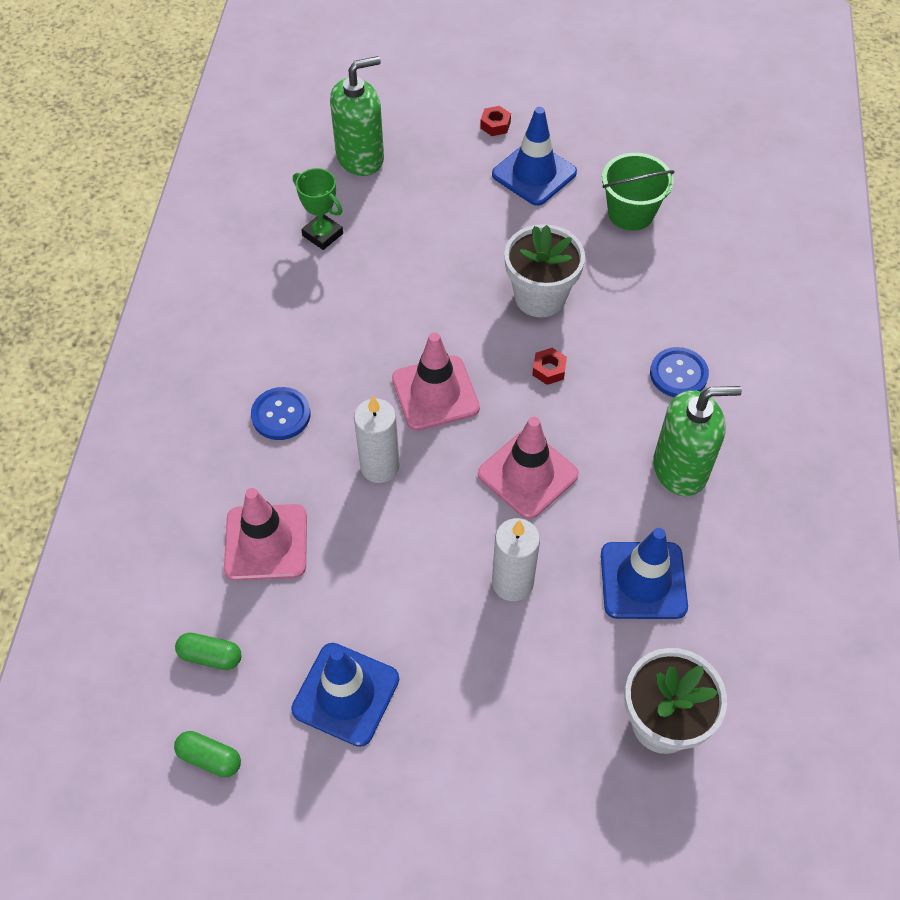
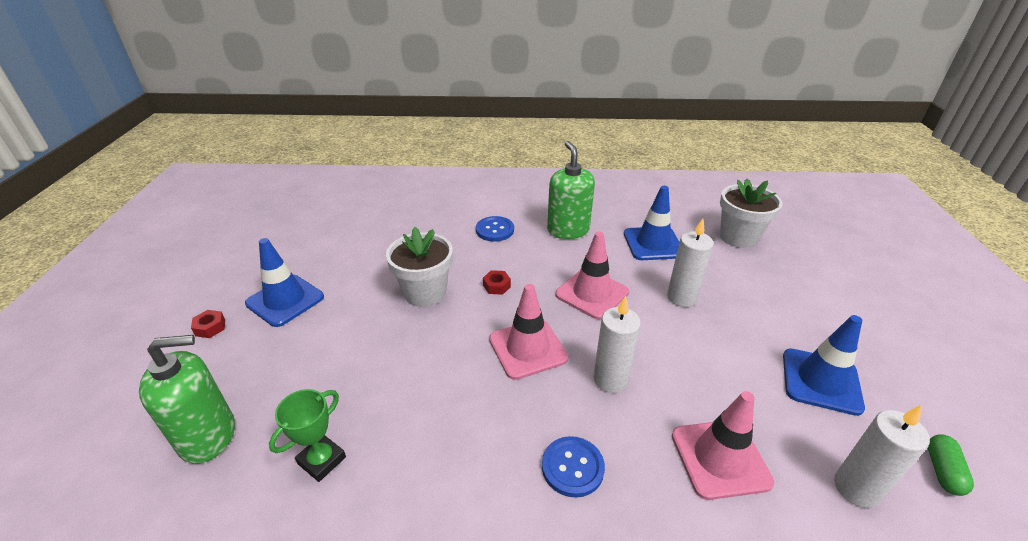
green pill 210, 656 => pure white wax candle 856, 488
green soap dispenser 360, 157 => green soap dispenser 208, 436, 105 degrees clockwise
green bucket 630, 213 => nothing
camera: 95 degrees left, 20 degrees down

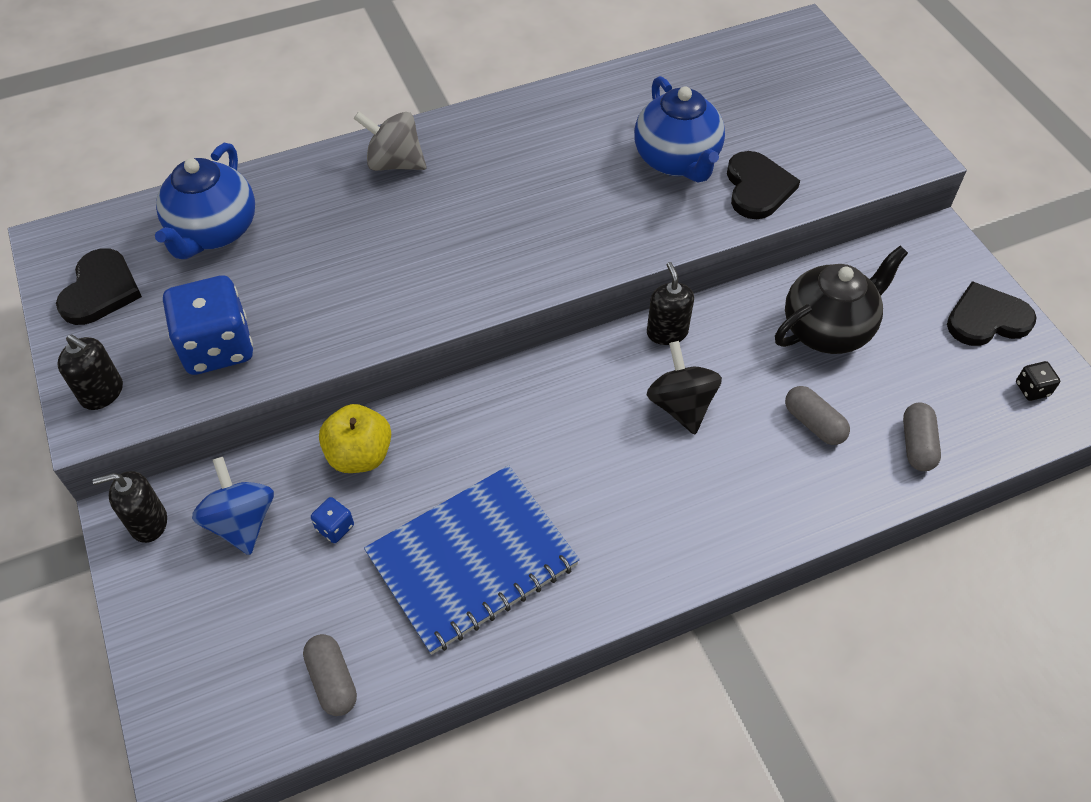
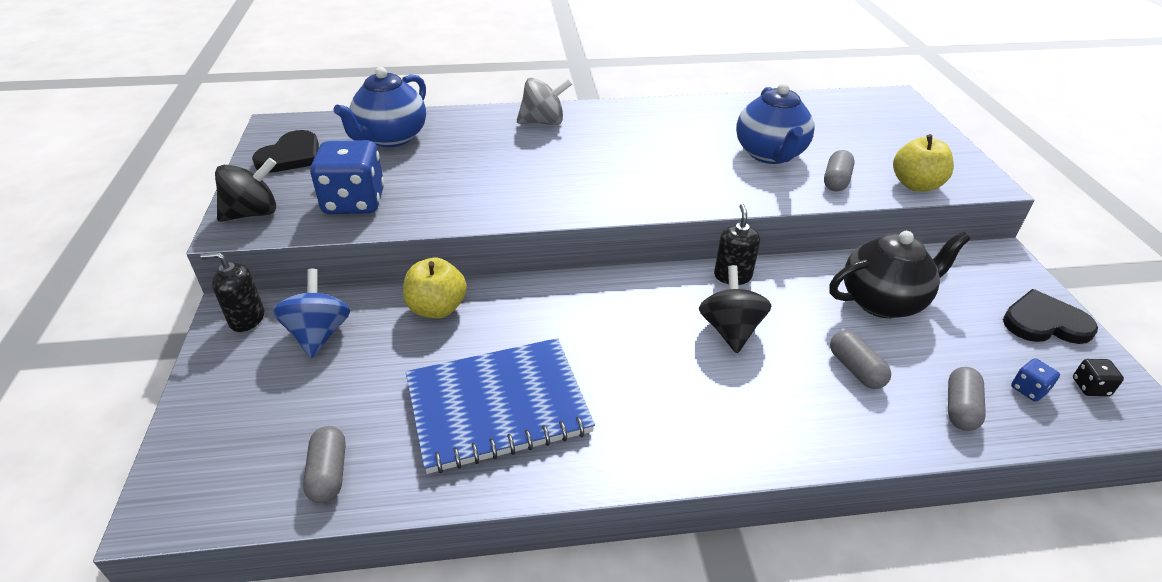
ebony soap dispenser 102, 393 => ebony spinning top 253, 213
cobalt game die 335, 527 => cobalt game die 1028, 389, shifted
grey spinning top 394, 163 => grey spinning top 543, 122, 135 degrees clockwise
ebony heart 757, 188 => grey pill 836, 181
nothing => golden toy apple 915, 185
camera: 15 degrees right, 15 degrees down

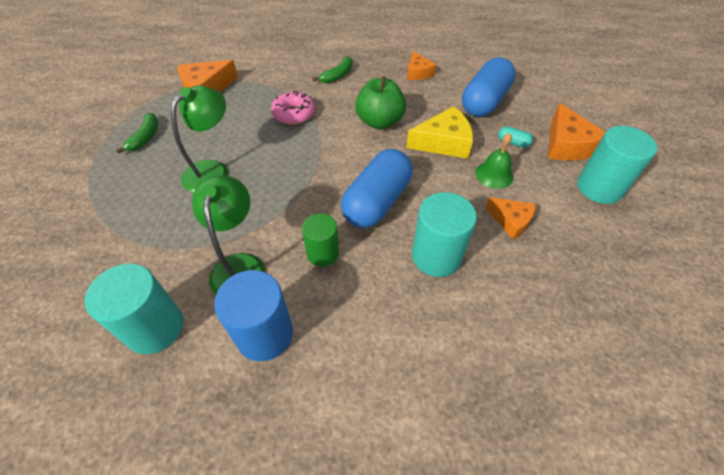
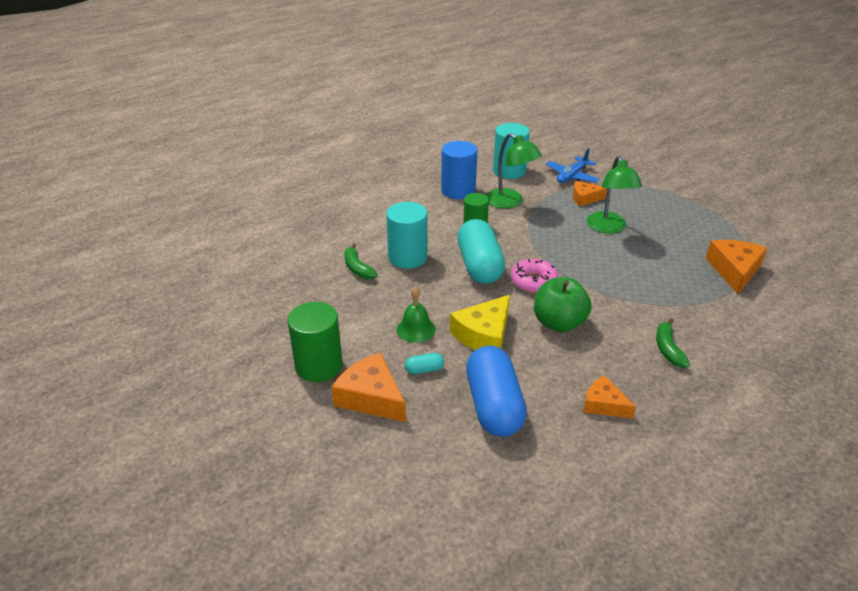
green toy banana 145, 137 => green toy banana 357, 268, shifted
pink doughnut 294, 114 => pink doughnut 533, 282, shifted
cobalt pill 377, 202 => teal pill 479, 266
bright orange piece of cheese 511, 221 => bright orange piece of cheese 585, 198, shifted
teal cylinder shape 599, 188 => green cylinder shape 319, 365
nothing => cobalt toy plane 572, 176
camera: 140 degrees right, 15 degrees down

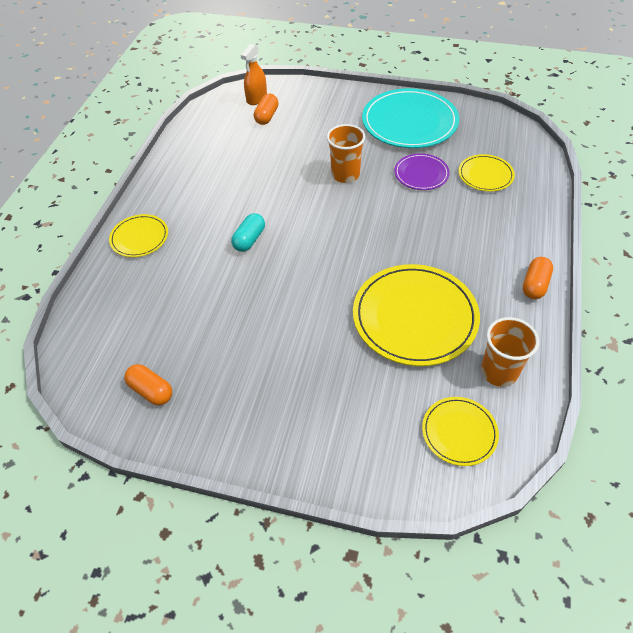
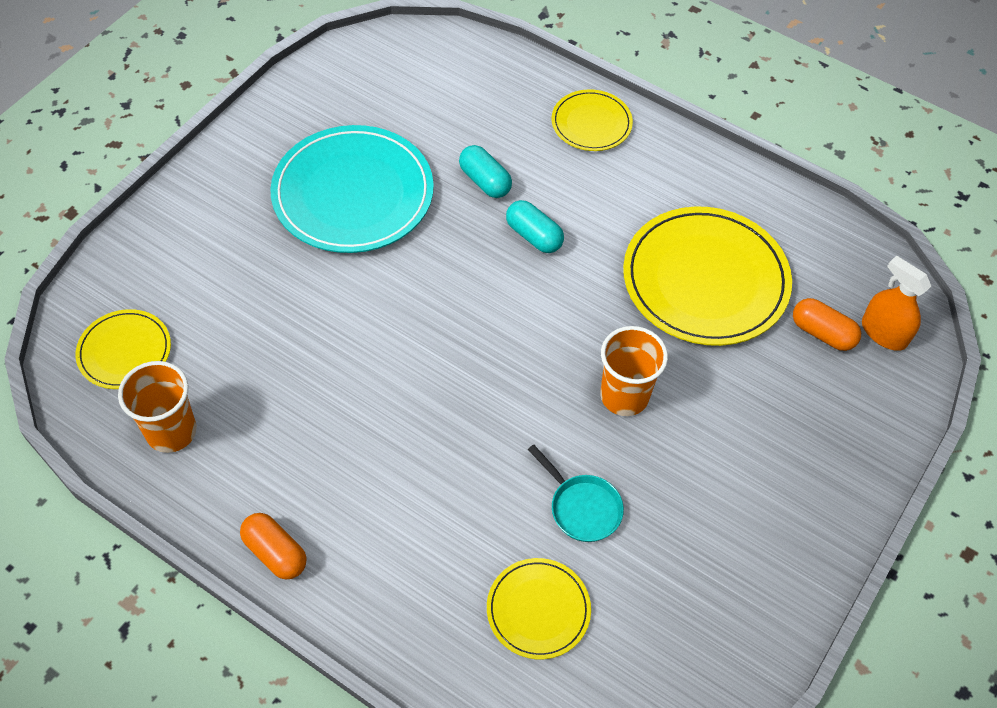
bright orange pill 151, 391 => nothing
golden flat dish 414, 317 => golden flat dish 705, 280, shifted
teal flat dish 409, 122 => teal flat dish 353, 193, shifted
royal purple flat dish 421, 174 => teal frying pan 582, 508
nothing => teal pill 485, 181
camera: 105 degrees right, 5 degrees up

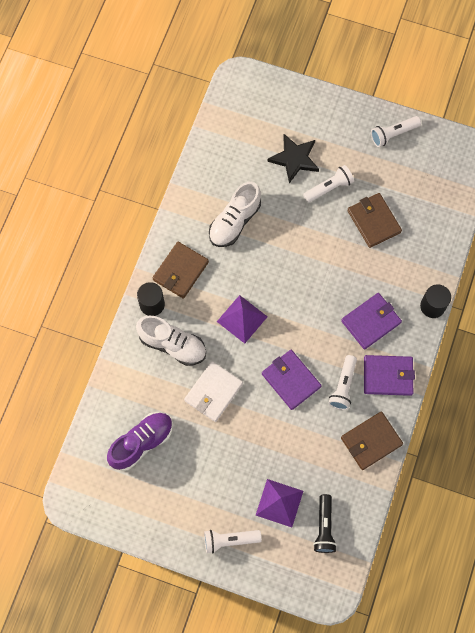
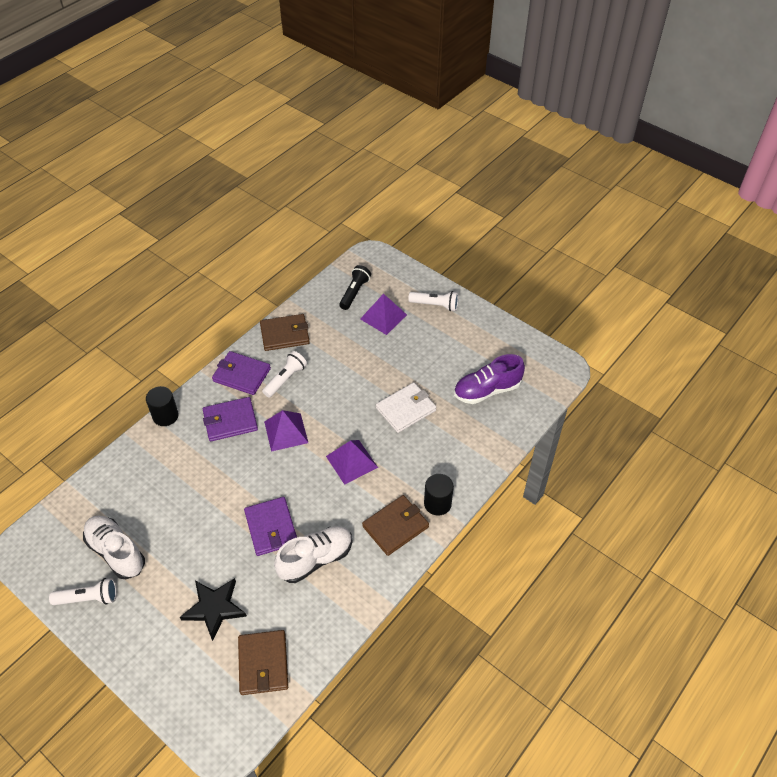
pure white lace-up shoe 172, 345 => pure white lace-up shoe 116, 552, shifted
royal purple card wallet 291, 380 => royal purple card wallet 271, 528, shifted
pure white torch 329, 188 => nothing
brown card wallet 373, 221 => brown card wallet 263, 664, shifted
nothing => royal purple pyramid 286, 432
camera: 160 degrees left, 20 degrees down

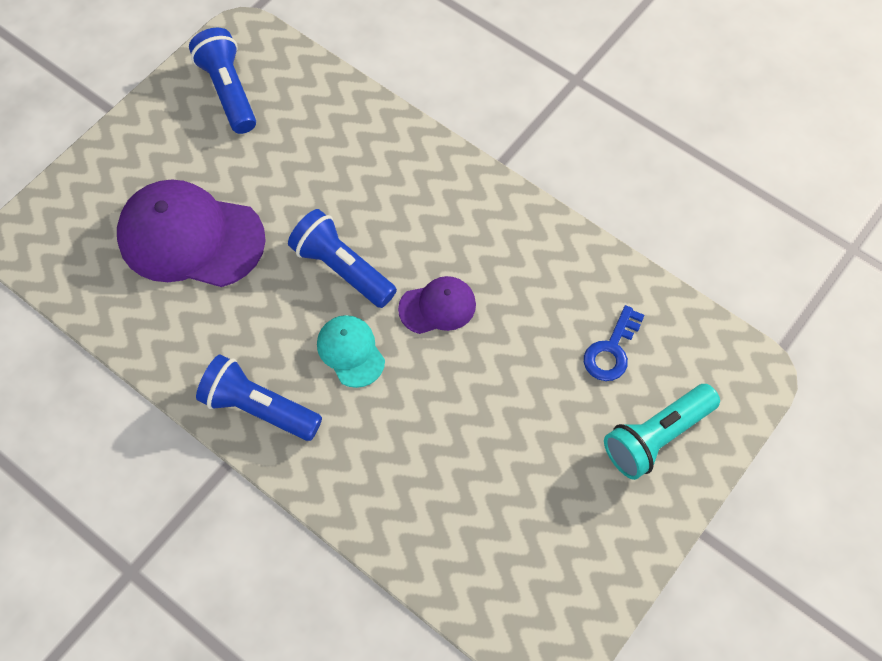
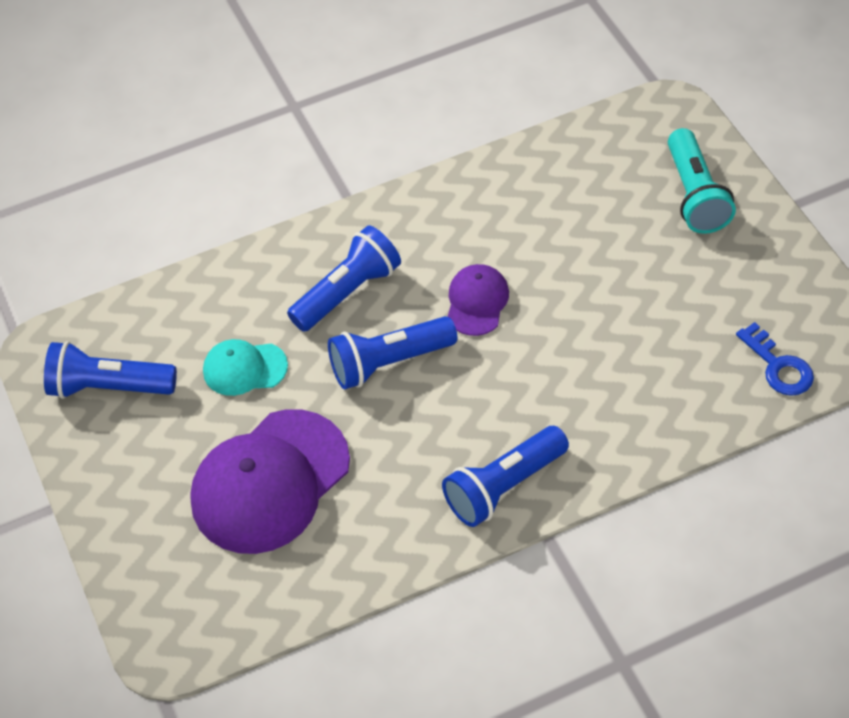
teal peaked cap 350, 351 => teal peaked cap 244, 368, shifted
cobalt key 611, 350 => cobalt key 778, 366, shifted
nothing => cobalt torch 347, 292
camera: 60 degrees left, 10 degrees down

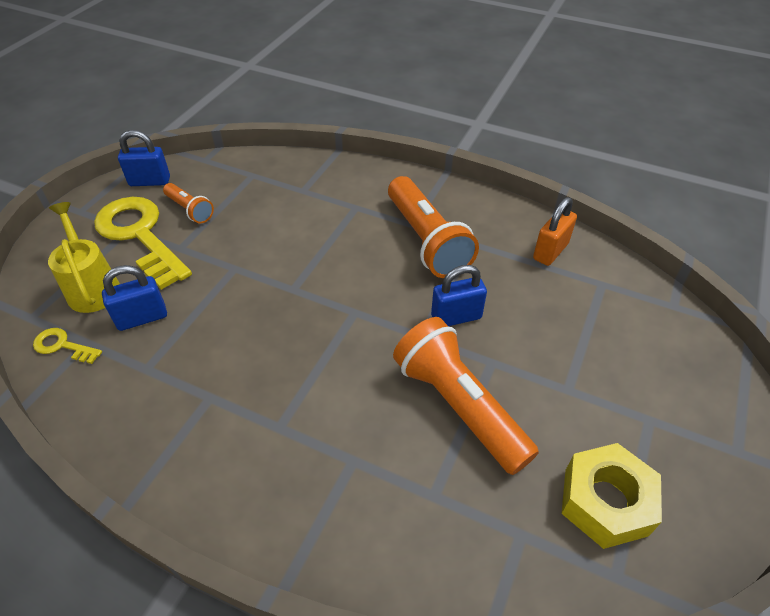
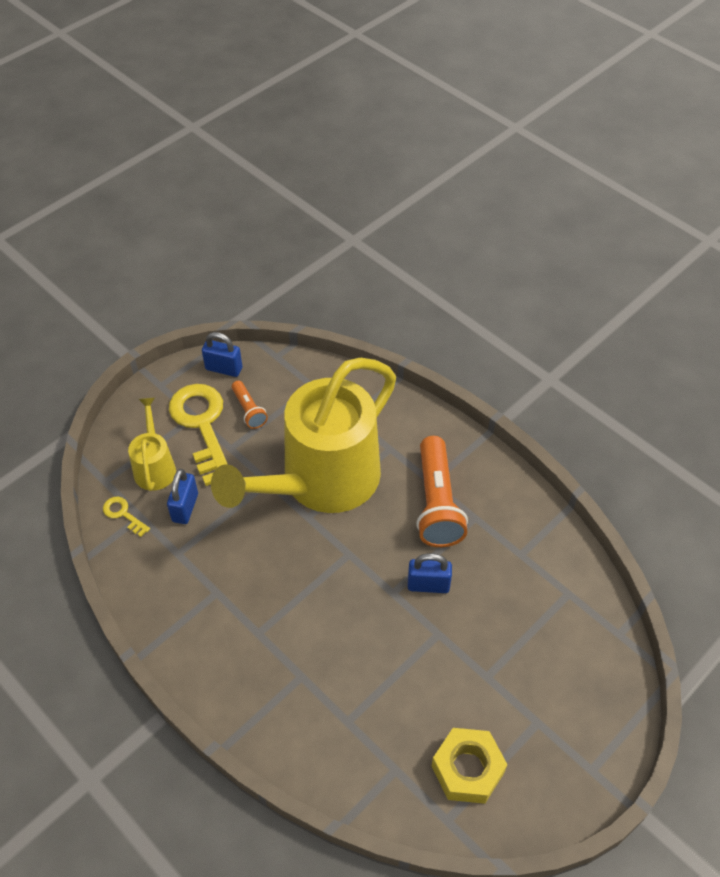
cobalt small lock 142, 318 => cobalt small lock 185, 507, 75 degrees counterclockwise
bright orange torch 458, 406 => nothing
bright orange small lock 550, 251 => nothing
nothing => golden sprinkling can 320, 482
camera: 20 degrees right, 5 degrees up

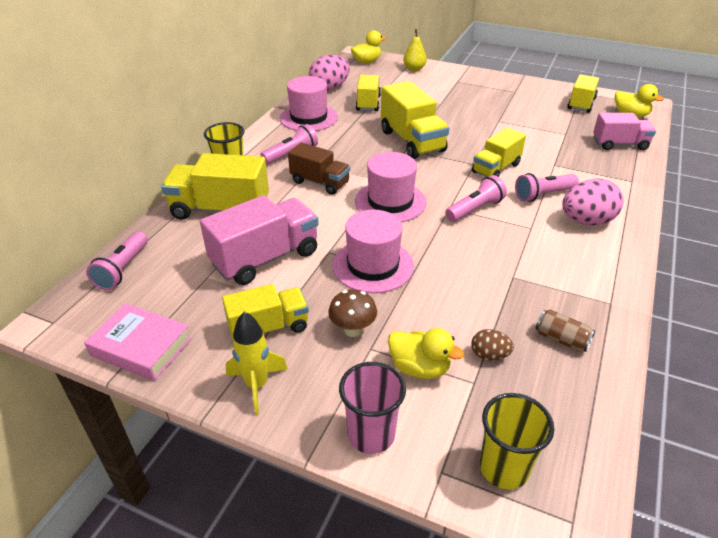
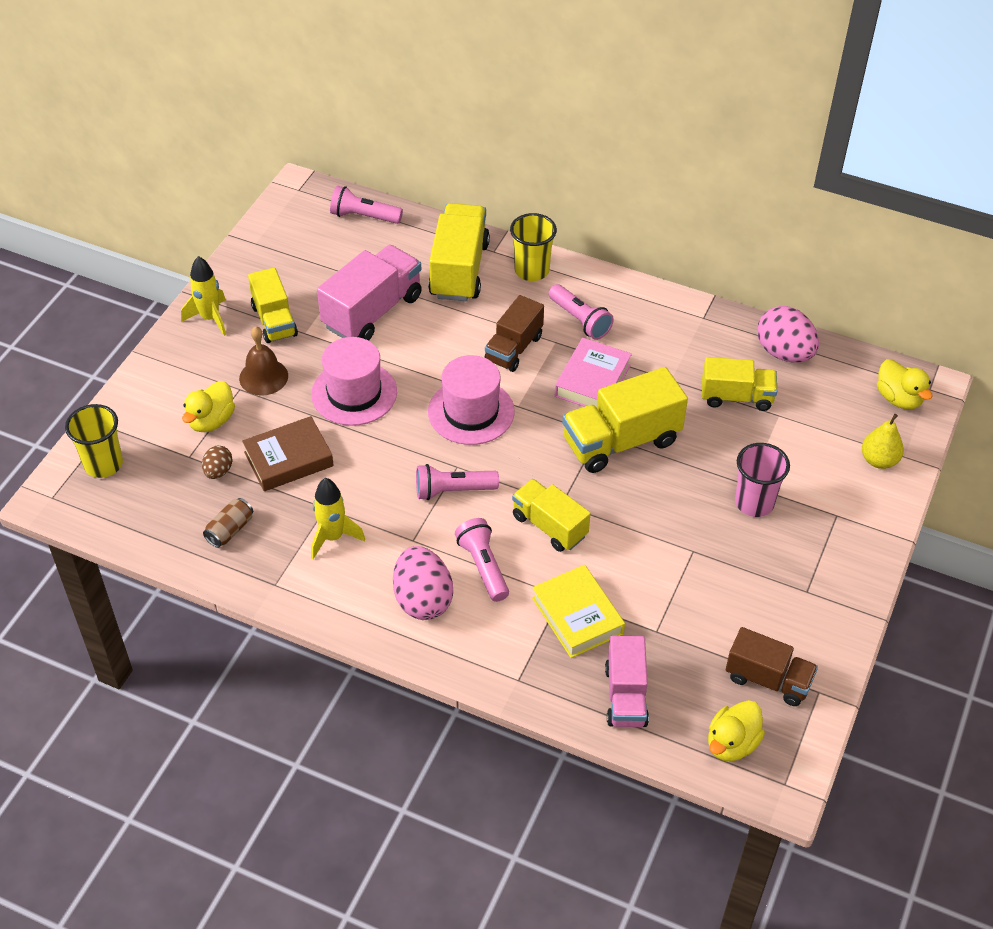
pink hardcover 141, 347 => pink hardcover 592, 381, shifted
pink truck 265, 258 => pink truck 372, 311, 105 degrees counterclockwise
pink hat 308, 118 => nothing
brown toadstool 353, 330 => brown bell 263, 377
pink tumbler 371, 434 => pink tumbler 754, 503, shifted
pink torch 475, 209 => pink torch 453, 490, 120 degrees clockwise
golden truck 581, 104 => brown truck 768, 679
nothing => brown hardcover 288, 459
nothing => golden rocket 333, 537
nothing => golden hardcover 577, 616
camera: 90 degrees right, 10 degrees up

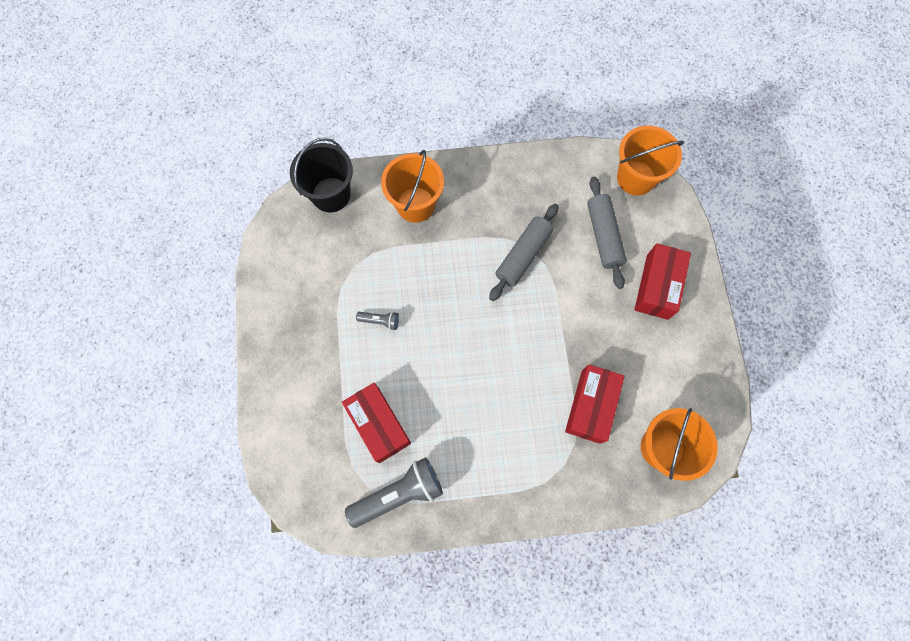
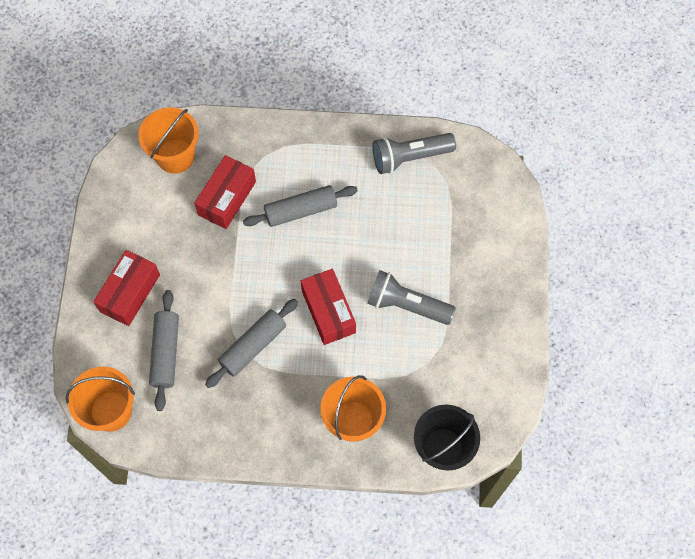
crimson parcel 379, 424 => crimson parcel 328, 311, shifted
grey torch 380, 321 => grey torch 406, 305, x2.11
nothing => grey rolling pin 301, 210
camera: 170 degrees left, 5 degrees down

